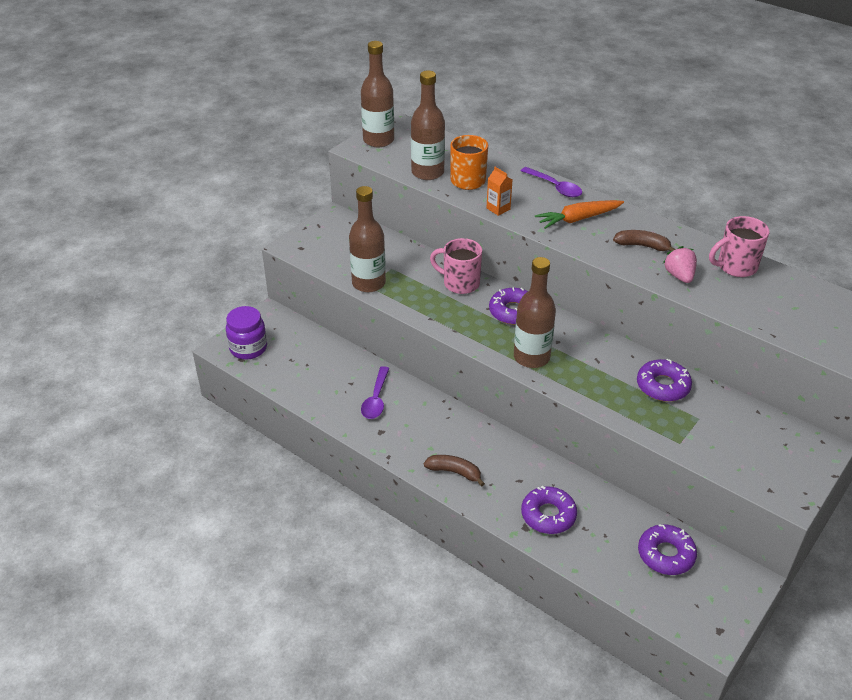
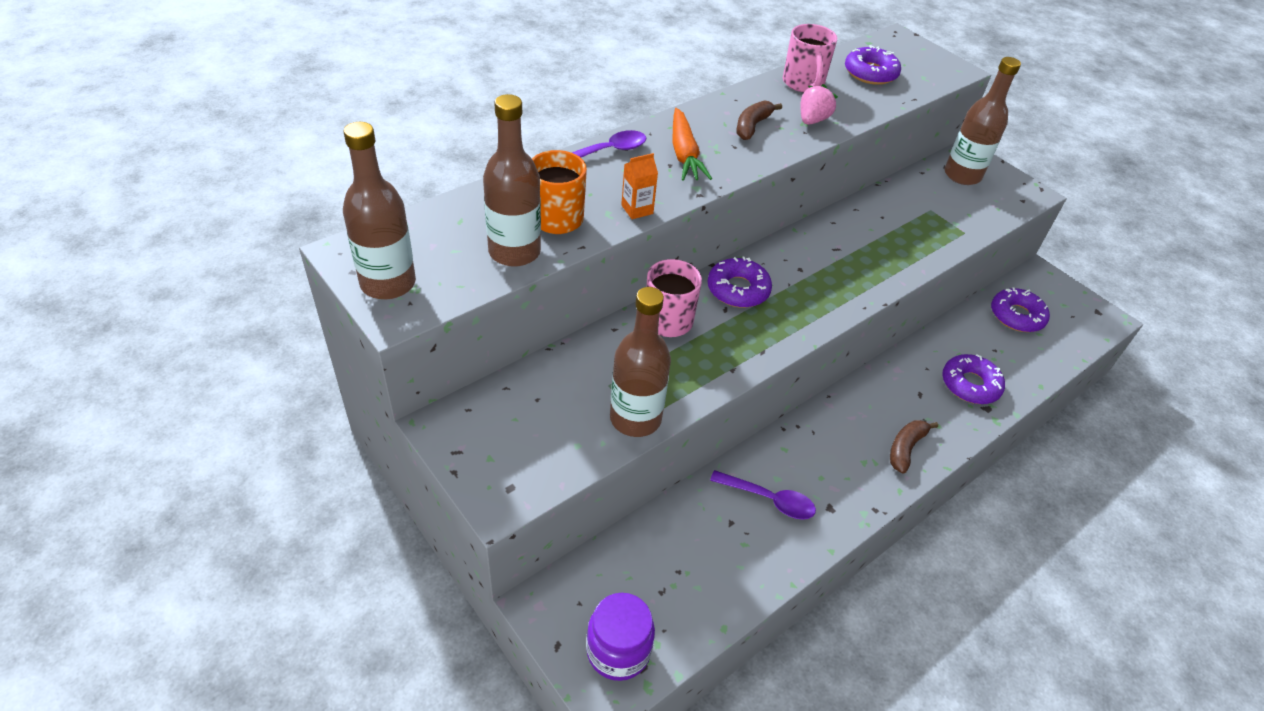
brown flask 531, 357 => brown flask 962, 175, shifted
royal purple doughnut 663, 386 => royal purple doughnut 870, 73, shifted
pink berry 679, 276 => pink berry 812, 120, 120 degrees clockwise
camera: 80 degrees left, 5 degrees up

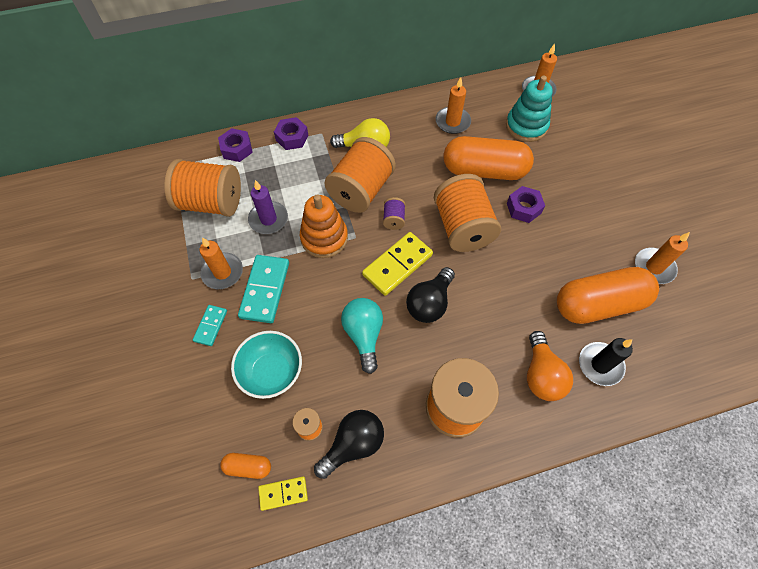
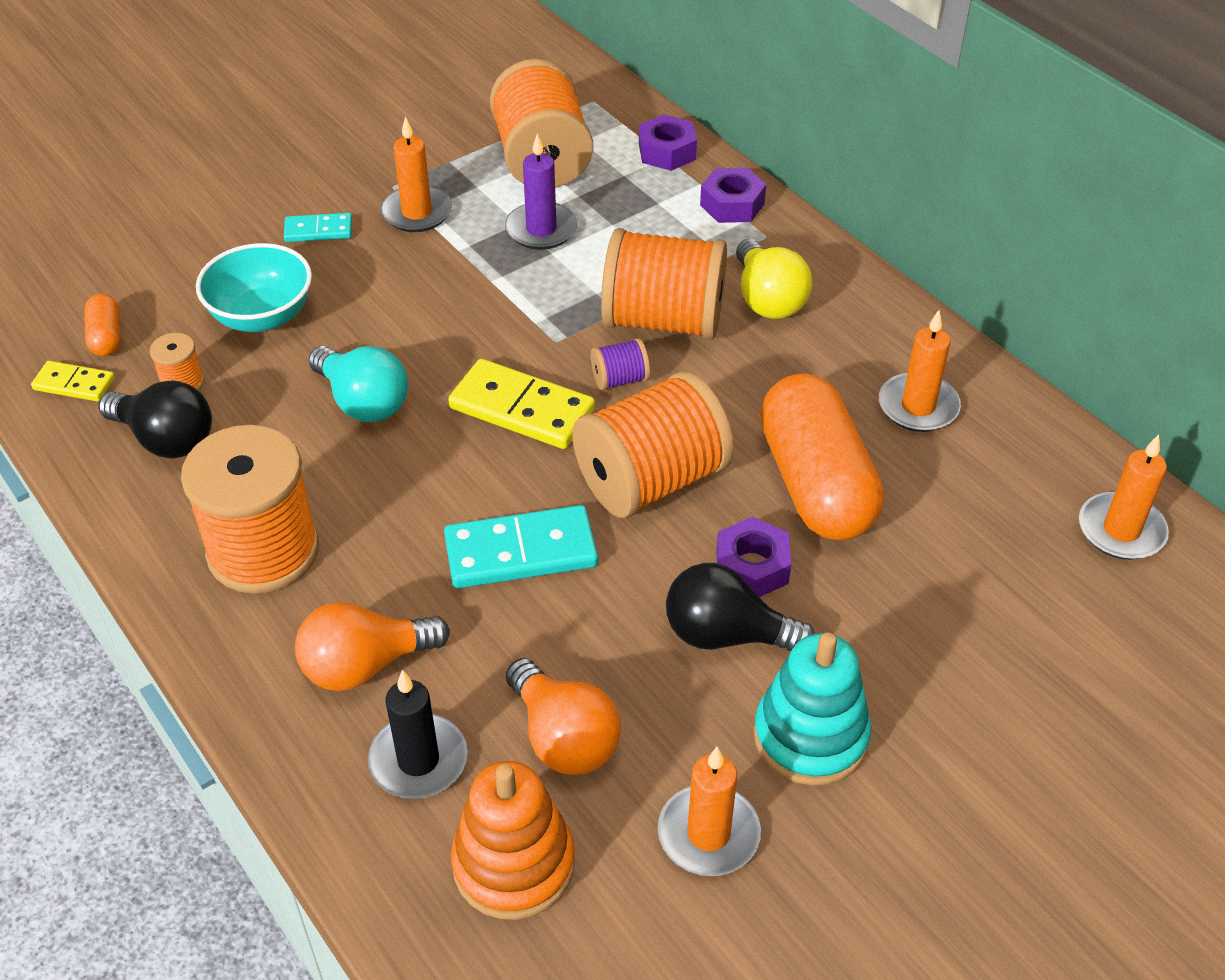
teal domino piece 265, 290 => teal domino piece 521, 551, shifted
golden domino piece 283, 493 => golden domino piece 74, 384, 45 degrees counterclockwise
bright orange ring stacker 324, 238 => bright orange ring stacker 513, 864, shifted
teal bulb 364, 335 => teal bulb 363, 402, 75 degrees clockwise
ebony bulb 429, 303 => ebony bulb 726, 635, shifted
teal ring stacker 526, 126 => teal ring stacker 810, 736, shifted
bright orange pill 598, 304 => bright orange bulb 563, 738
camera: 70 degrees right, 15 degrees down

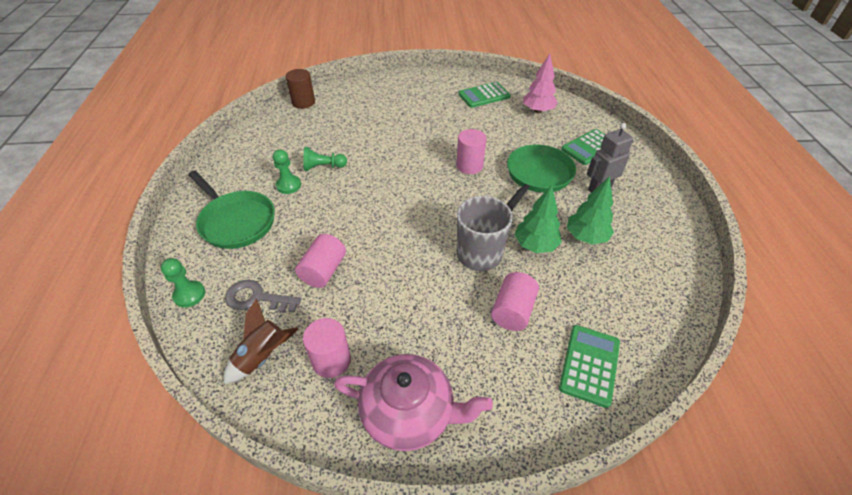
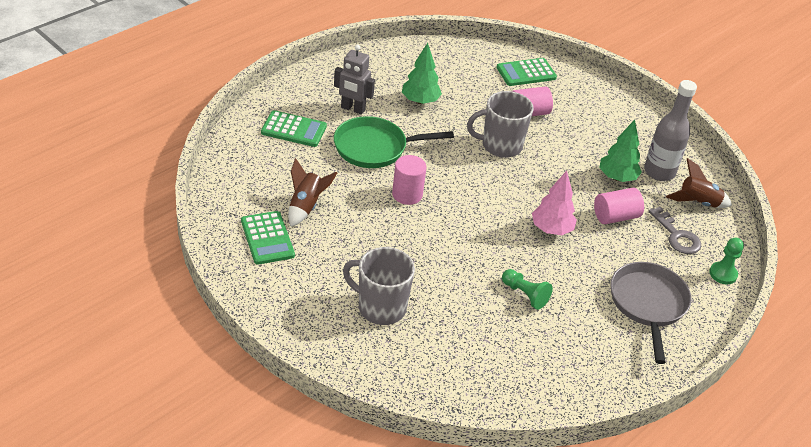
green frying pan 236, 221 => grey frying pan 648, 304
green chess pawn 288, 185 => nothing
brown cylinder shape 303, 102 => nothing
pink cylinder shape 331, 360 => grey flask 659, 172
pink teapot 409, 412 => nothing
green adding machine 484, 95 => green adding machine 267, 238, 45 degrees clockwise
green fir tree 535, 245 => green fir tree 617, 177, shifted
pink fir tree 537, 111 => pink fir tree 551, 229, shifted
nothing => brown rocket 306, 207
nothing => grey coffee mug 380, 307
camera: 135 degrees left, 5 degrees down

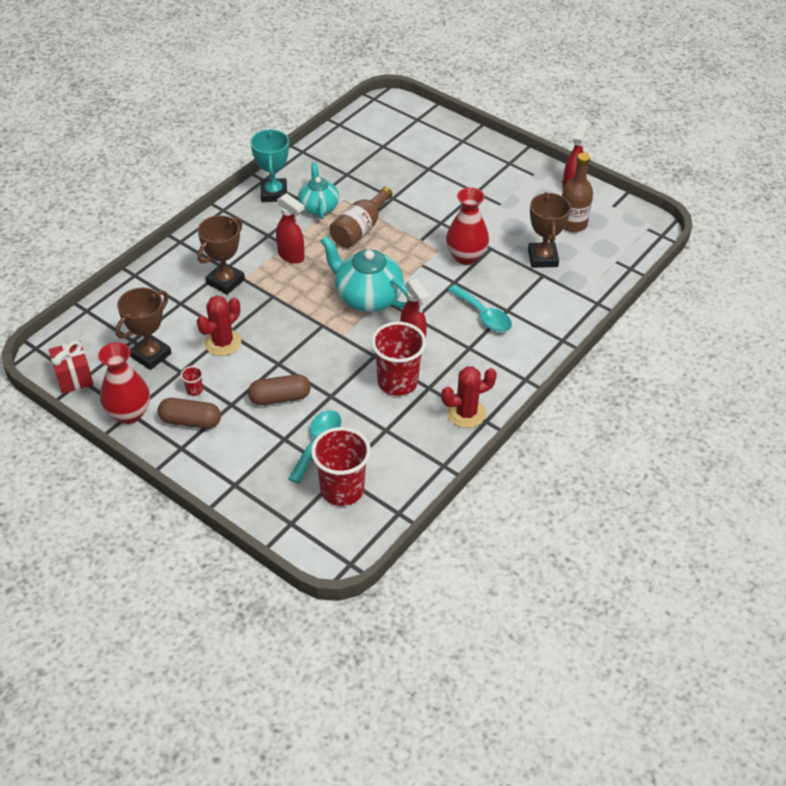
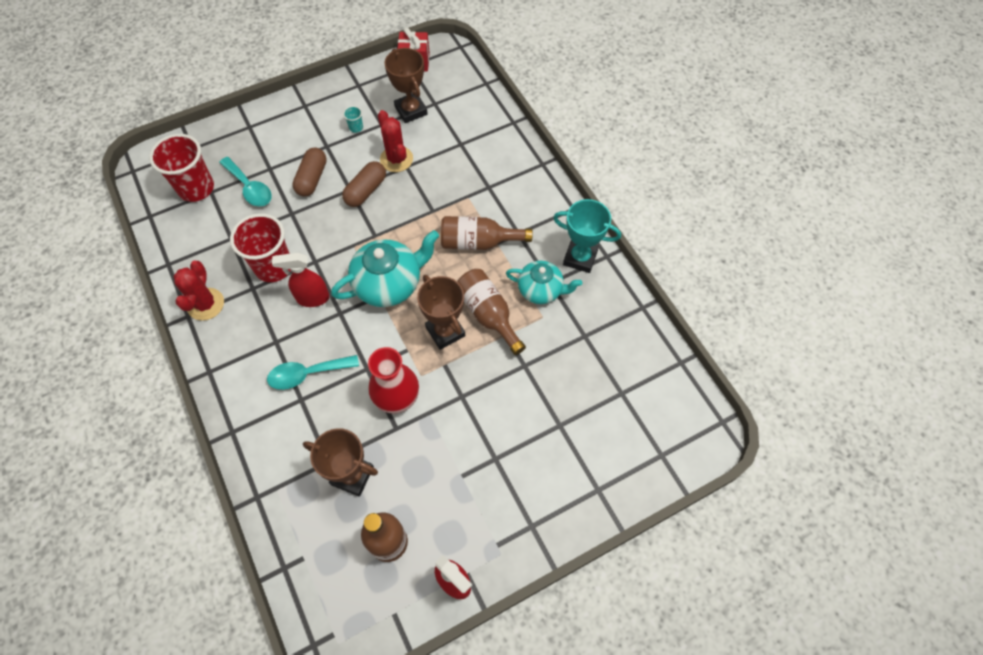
crimson vase 129, 413 => nothing
brown pill 190, 421 => brown pill 366, 191, shifted
crimson tumbler 194, 390 => teal tumbler 356, 127
brown prize cup 225, 281 => brown prize cup 445, 331, shifted
crimson sprayer 291, 256 => brown flask 478, 242
camera: 115 degrees right, 15 degrees up

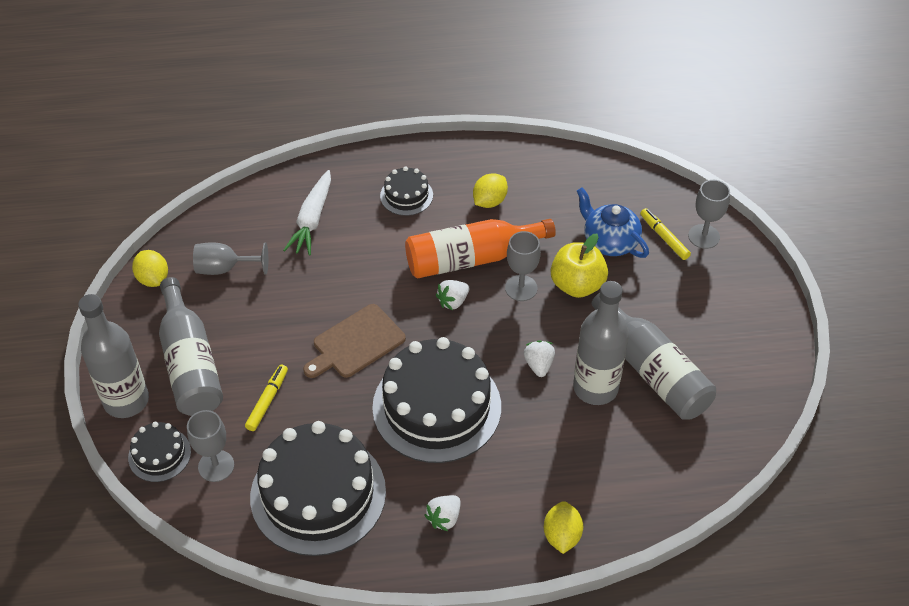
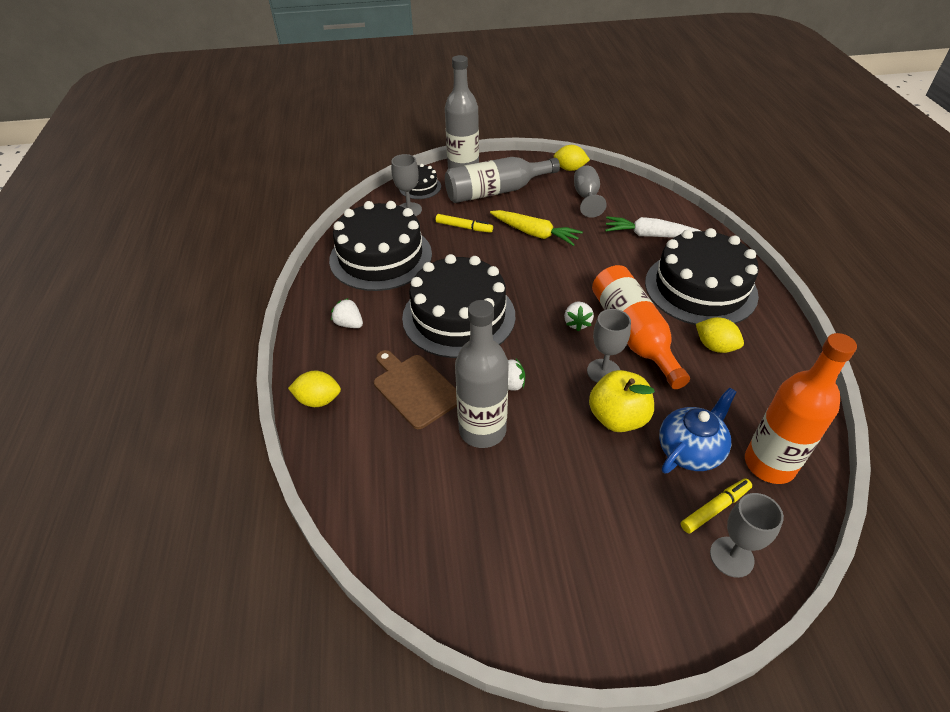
golden toy lemon 153, 278 => golden toy lemon 570, 169, 45 degrees clockwise
brown bread board 356, 343 => brown bread board 415, 388, shifted
ebony layer cake 406, 195 => ebony layer cake 700, 288, x2.13
pure white berry 453, 301 => pure white berry 577, 323, 135 degrees counterclockwise
grey flask 653, 371 => nothing
nothing => golden root vegetable 535, 233
nothing => bright orange flask 769, 464
camera: 90 degrees right, 5 degrees down

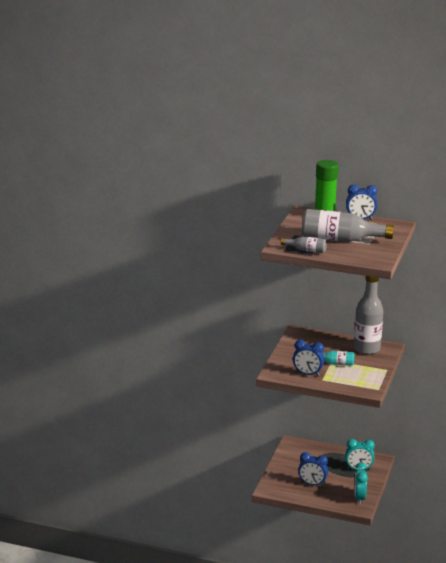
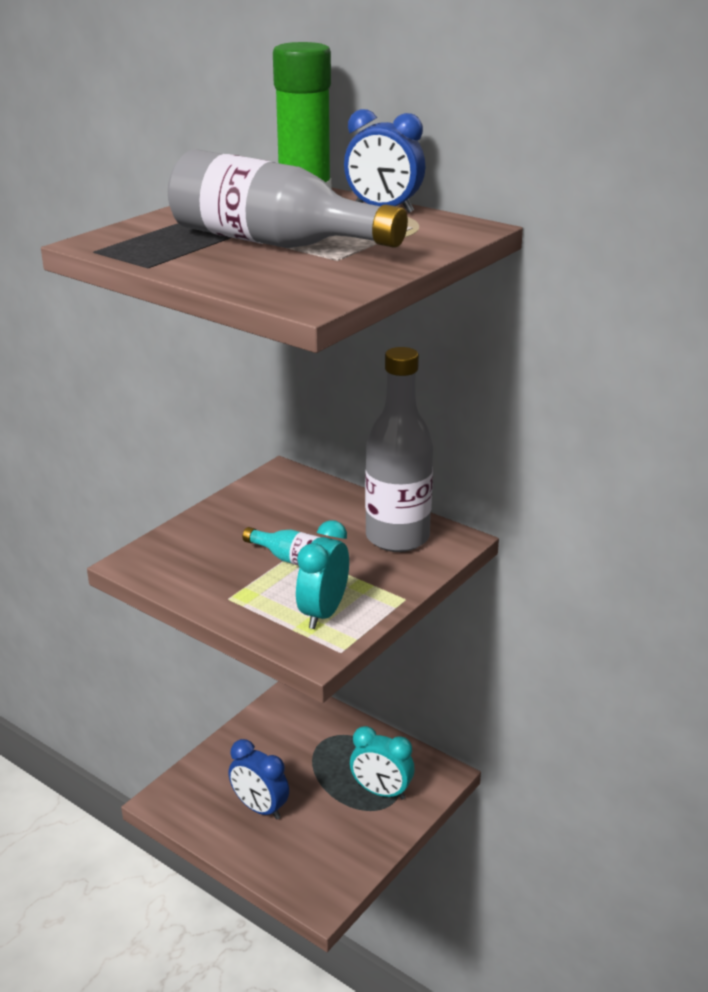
grey flask 306, 250 => nothing
cobalt alarm clock 307, 374 => nothing
teal alarm clock 359, 498 => teal alarm clock 323, 613, shifted
camera: 20 degrees right, 5 degrees up

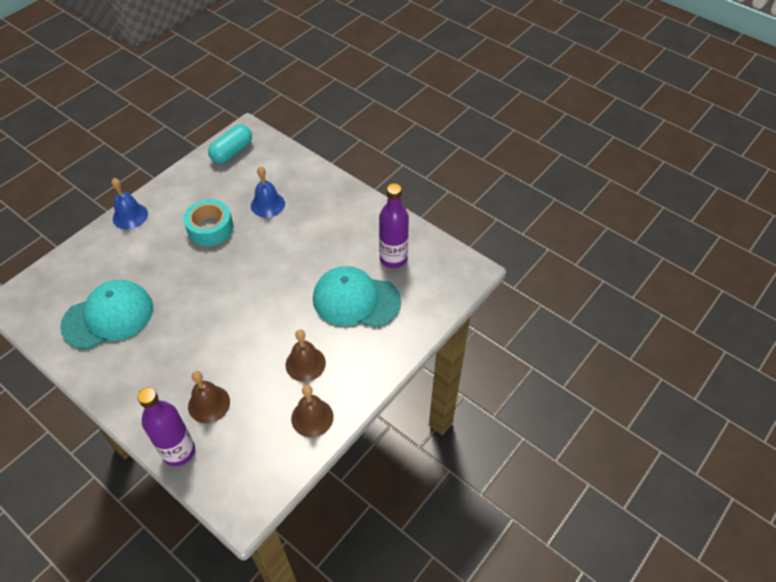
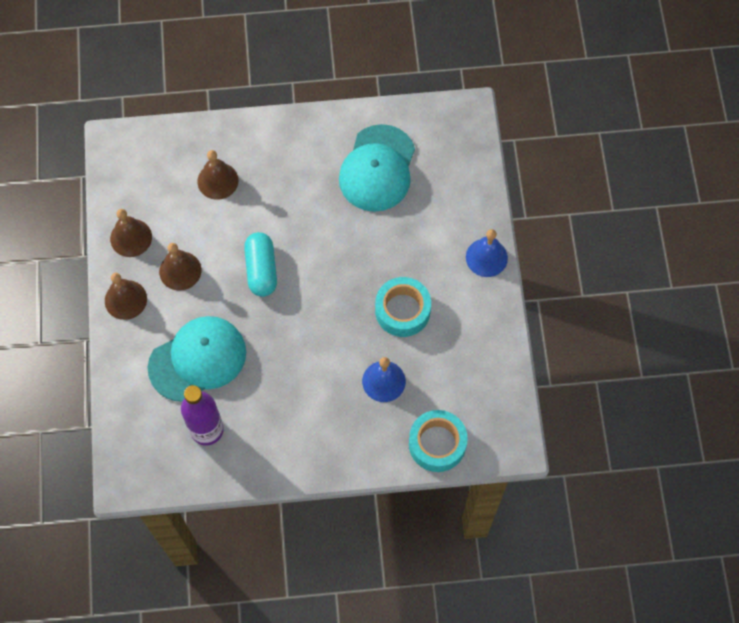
royal purple flask 179, 451 => nothing
teal pill 232, 152 => teal pill 261, 269, shifted
nothing => brown bell 125, 299
nothing => teal tape 437, 444
camera: 135 degrees right, 15 degrees up

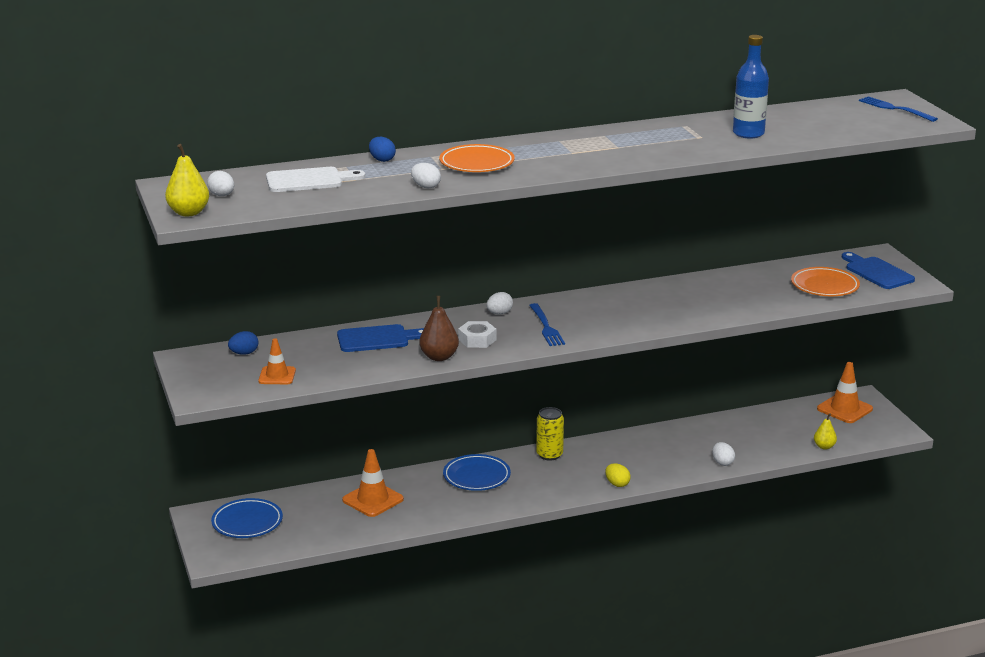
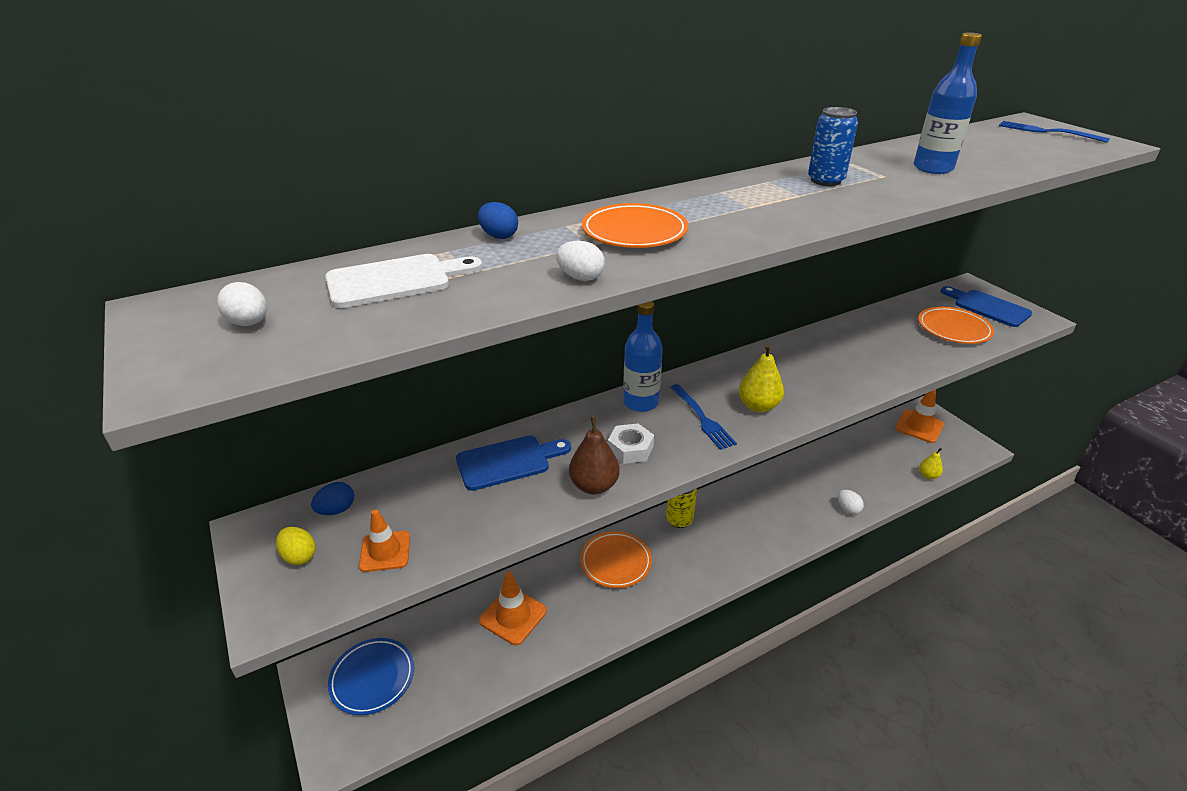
golden pear 188, 213 => golden pear 758, 406, shifted
cobalt flat dish 476, 476 => bright orange flat dish 615, 562
pure white toy egg 499, 313 => cobalt flask 640, 402
golden toy egg 617, 484 => golden toy egg 299, 556, shifted
nothing => cobalt can 825, 181
camera: 10 degrees left, 10 degrees up

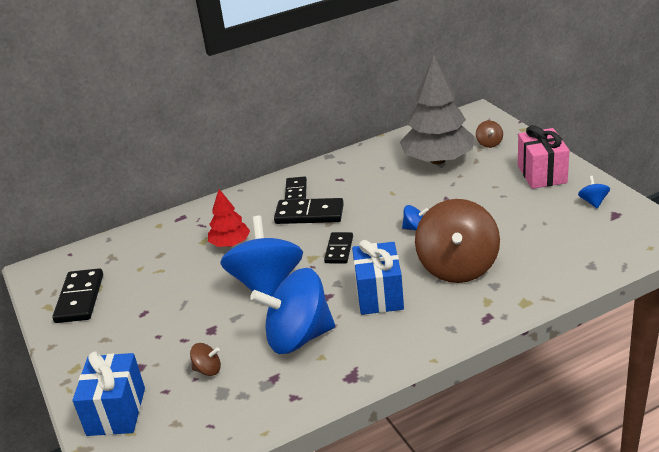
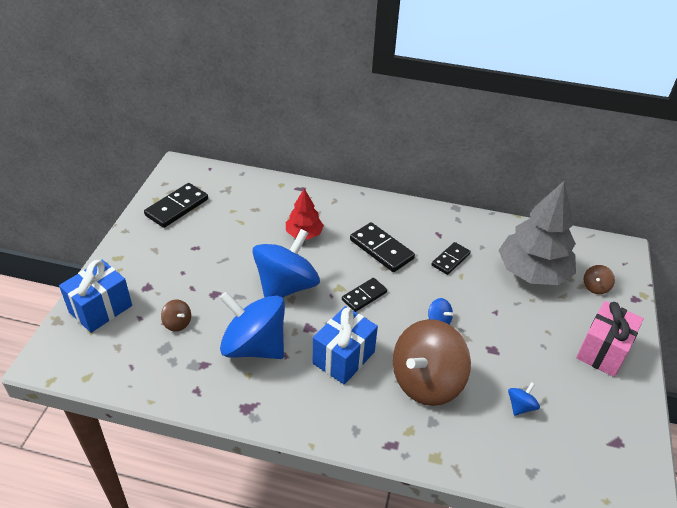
ebony domino piece 296, 192 => ebony domino piece 450, 260, shifted
cobalt spinning top 593, 202 => cobalt spinning top 520, 406, shifted
camera: 35 degrees right, 10 degrees up

